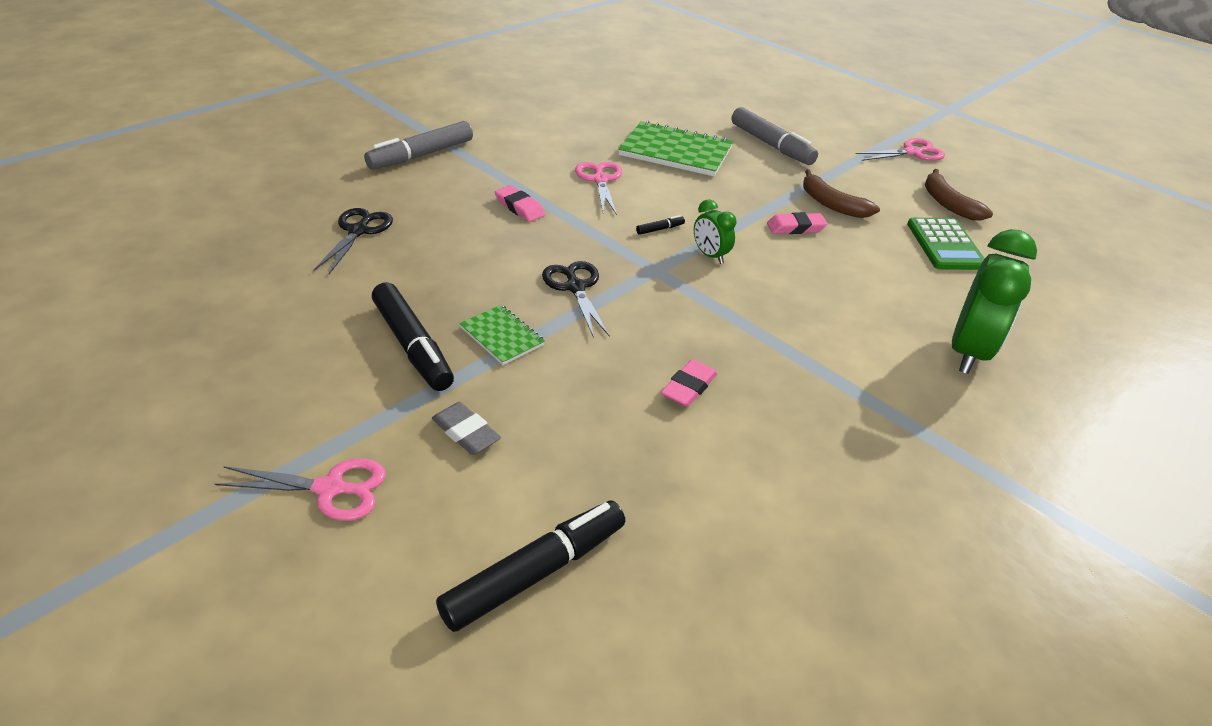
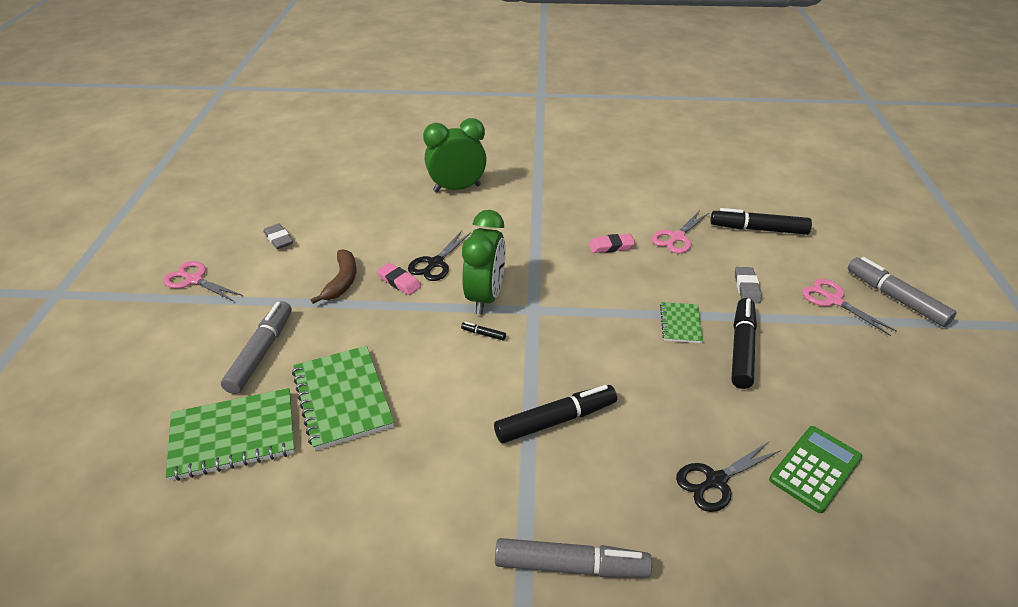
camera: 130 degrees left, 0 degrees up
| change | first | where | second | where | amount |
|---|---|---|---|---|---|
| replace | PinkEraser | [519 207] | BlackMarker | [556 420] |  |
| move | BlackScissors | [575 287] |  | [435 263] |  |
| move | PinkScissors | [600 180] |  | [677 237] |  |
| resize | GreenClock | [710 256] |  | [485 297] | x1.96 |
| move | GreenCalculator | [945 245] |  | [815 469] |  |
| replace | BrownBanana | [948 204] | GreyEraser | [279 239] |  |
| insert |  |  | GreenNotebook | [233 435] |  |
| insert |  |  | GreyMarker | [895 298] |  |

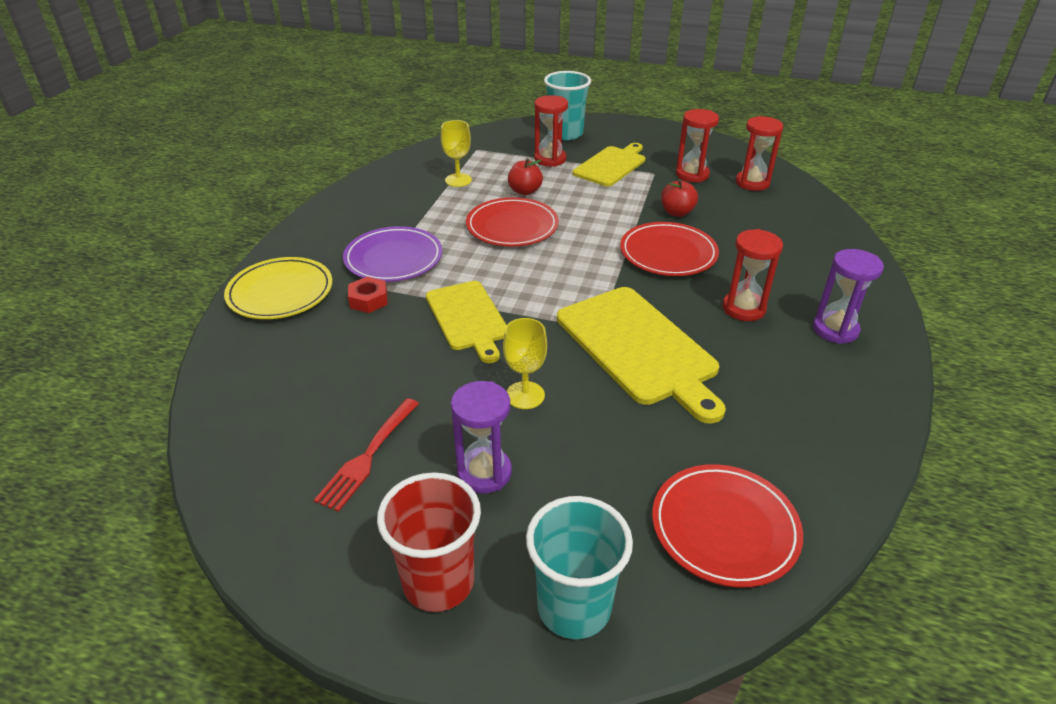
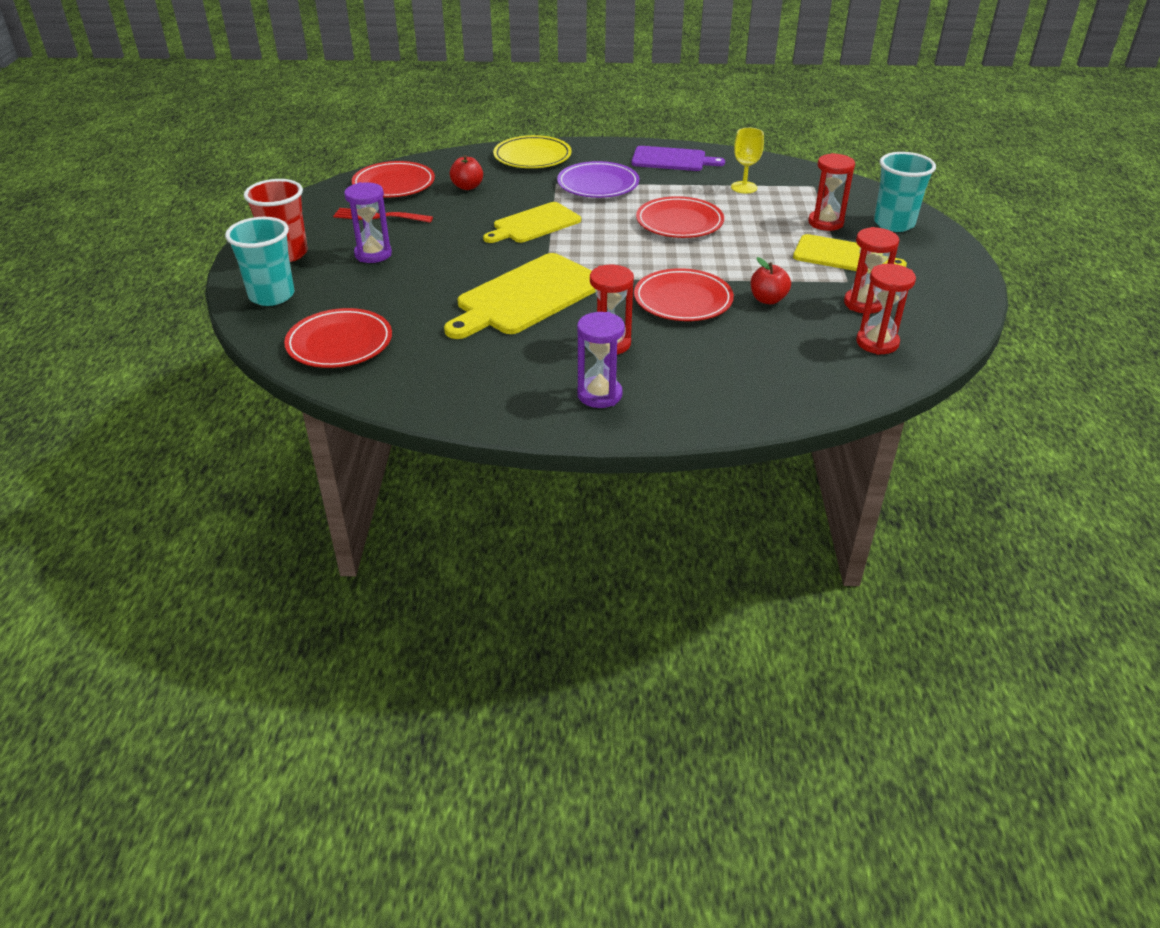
camera: 75 degrees right, 0 degrees up
| change | first | where | second | where | amount |
|---|---|---|---|---|---|
| delete | RedNut | [368 300] |  |  |  |
| delete | YellowGoblet | [525 395] |  |  |  |
| move | RedApple | [525 191] |  | [467 187] |  |
| insert |  |  | RedPlate | [394 184] |  |
| insert |  |  | PurpleCuttingBoard | [672 160] |  |

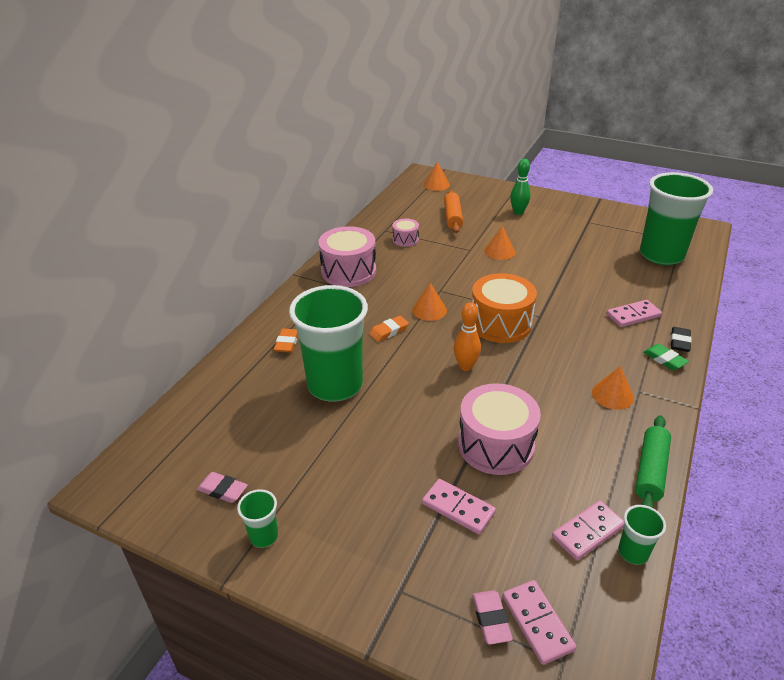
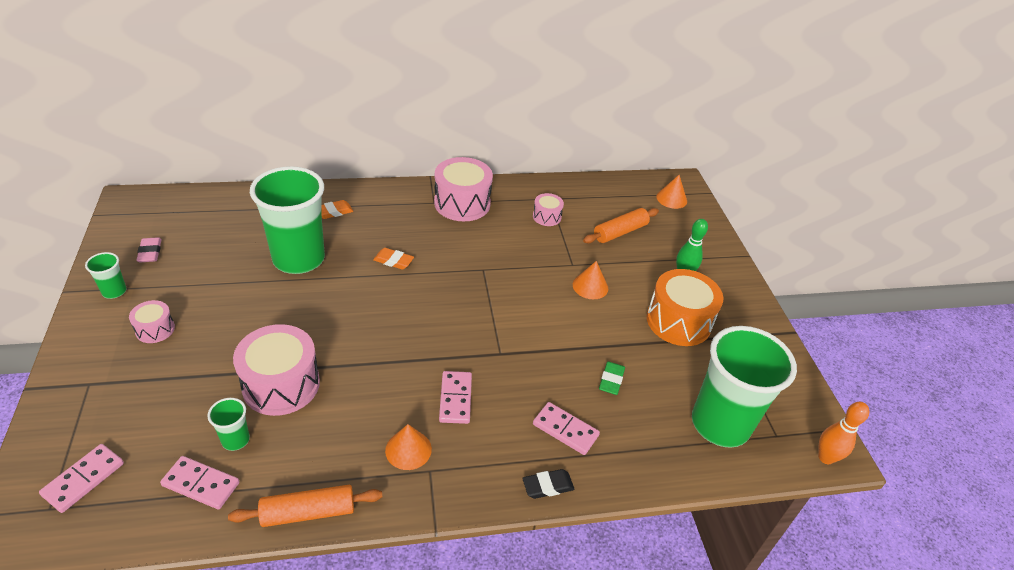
camera: 50 degrees right, 5 degrees up
| change | first | where | second | where | amount |
|---|---|---|---|---|---|
| delete | OrangeCone | [429 310] |  |  |  |
| move | PinkDomino | [458 508] |  | [455 399] |  |
| move | OrangeBowlingPin | [465 366] |  | [825 457] |  |
| move | OrangeDrum | [500 323] |  | [678 321] |  |
| delete | PinkEraser | [491 619] |  |  |  |
| move | GreenCup | [633 552] |  | [235 440] |  |
| recolor | GreenRollingPin | [650 470] | OrangeRollingPin | [308 512] |  |
| move | GreenEraser | [664 359] |  | [611 380] |  |
| insert |  |  | PinkDrum | [155 329] |  |

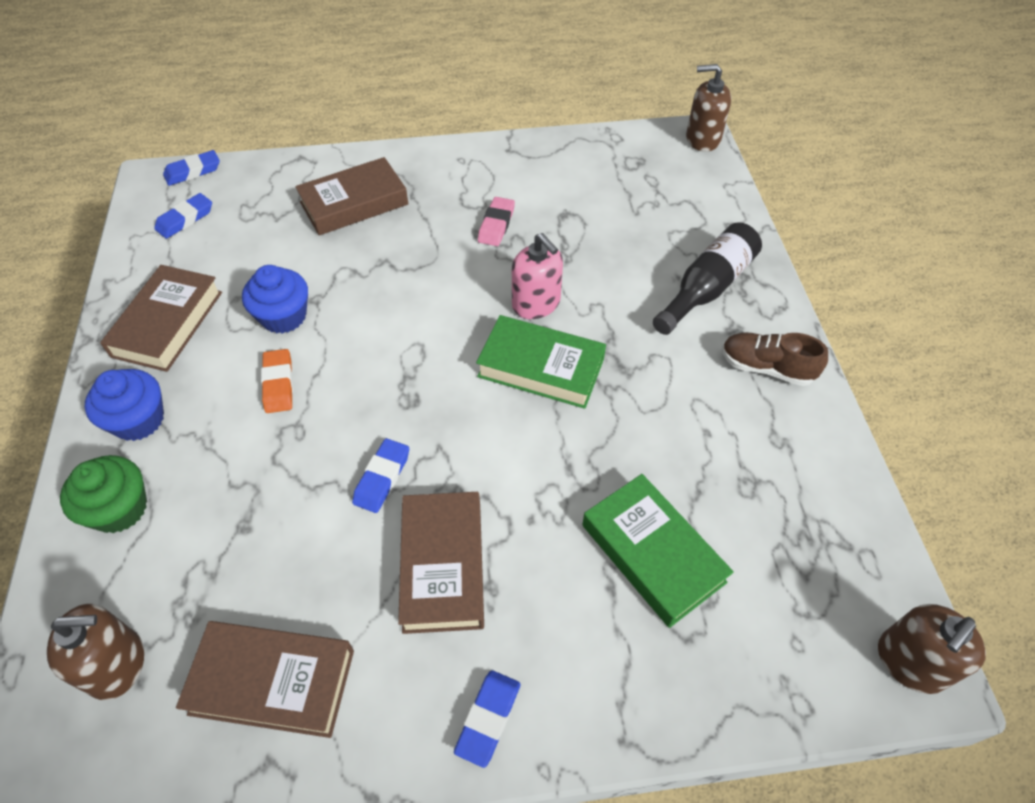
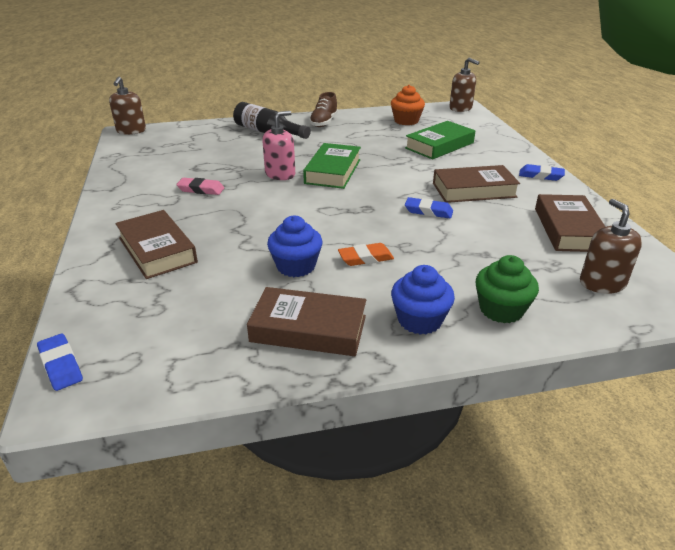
camera: 95 degrees left, 20 degrees down
| change | first | where | second | where | amount |
|---|---|---|---|---|---|
| delete | BlueEraser | [185 219] |  |  |  |
| insert |  |  | OrangeCupcake | [406 121] |  |

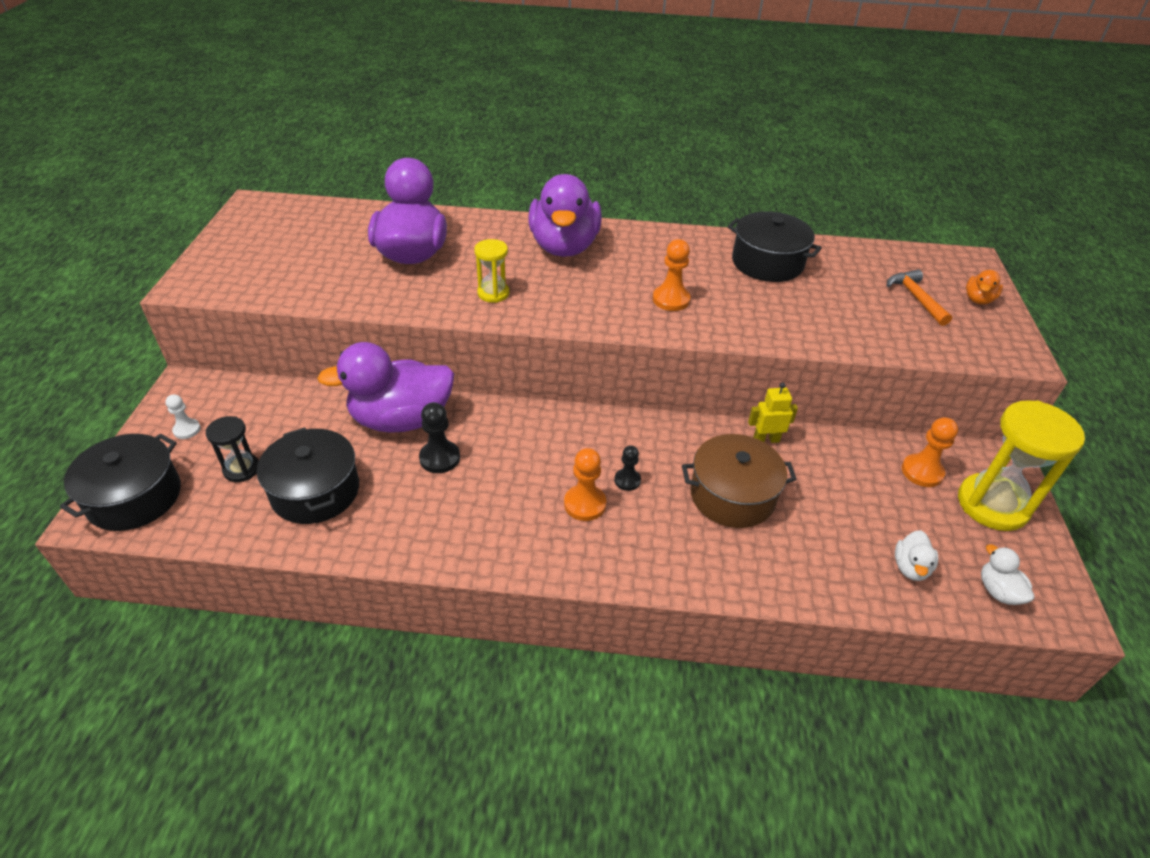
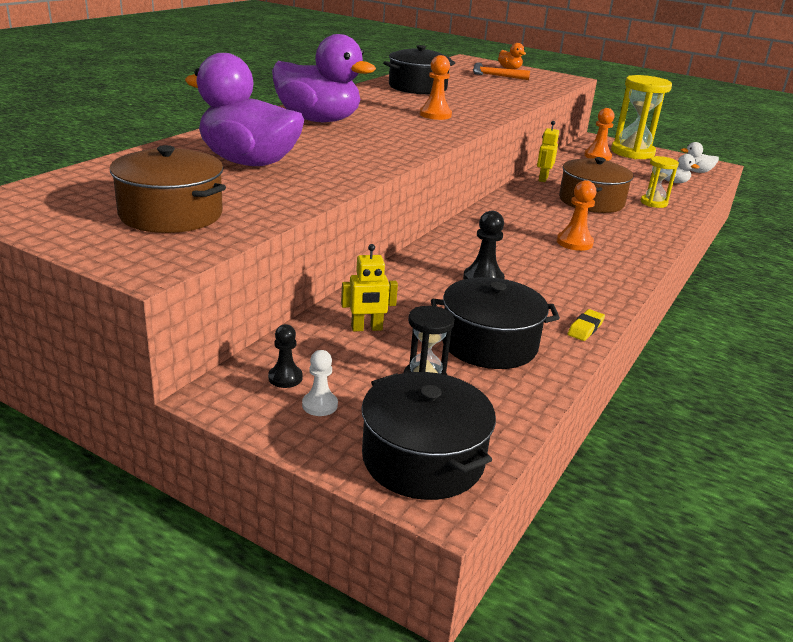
camera: 65 degrees left, 15 degrees down
| change | first | where | second | where | amount |
|---|---|---|---|---|---|
| delete | PurpleDuck | [401 419] |  |  |  |
| move | YellowHourglass | [493 293] |  | [654 203] |  |
| move | BlackPawn | [627 480] |  | [285 378] |  |
| insert |  |  | BrownPot | [171 214] |  |
| insert |  |  | YellowRobot | [367 328] |  |
| insert |  |  | YellowEraser | [585 328] |  |

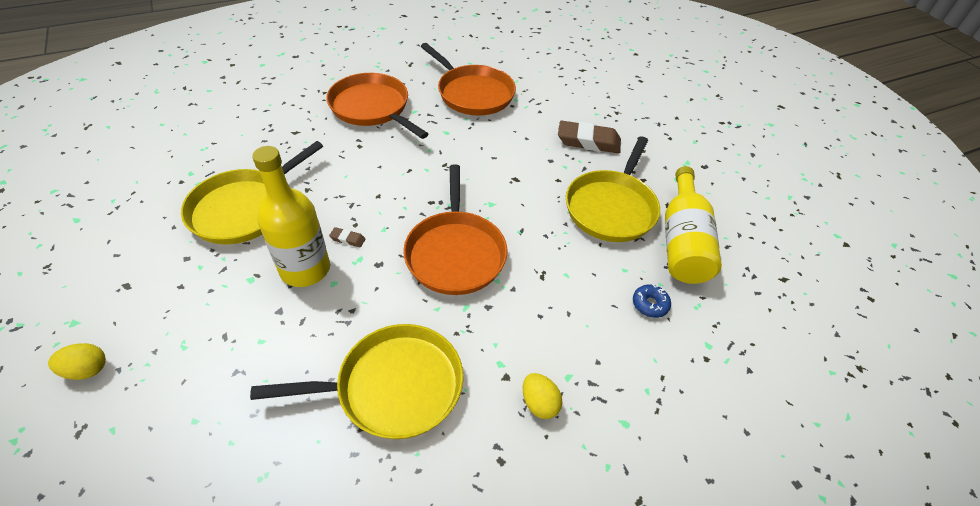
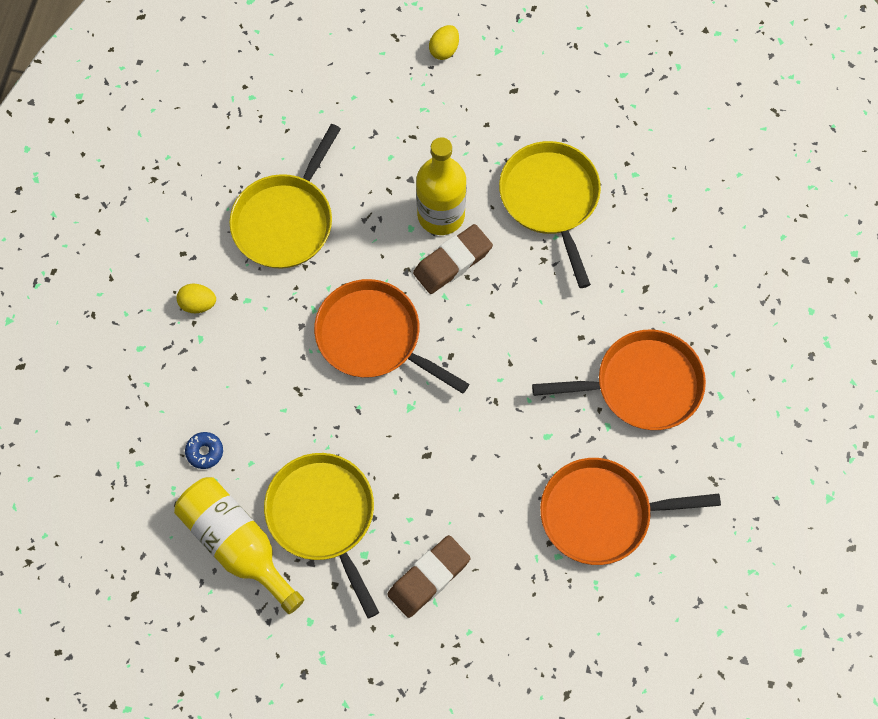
camera: 130 degrees right, 20 degrees up
| change | first | where | second | where | amount |
|---|---|---|---|---|---|
| resize | BrownEraser | [347 239] |  | [452 262] | x2.33 |

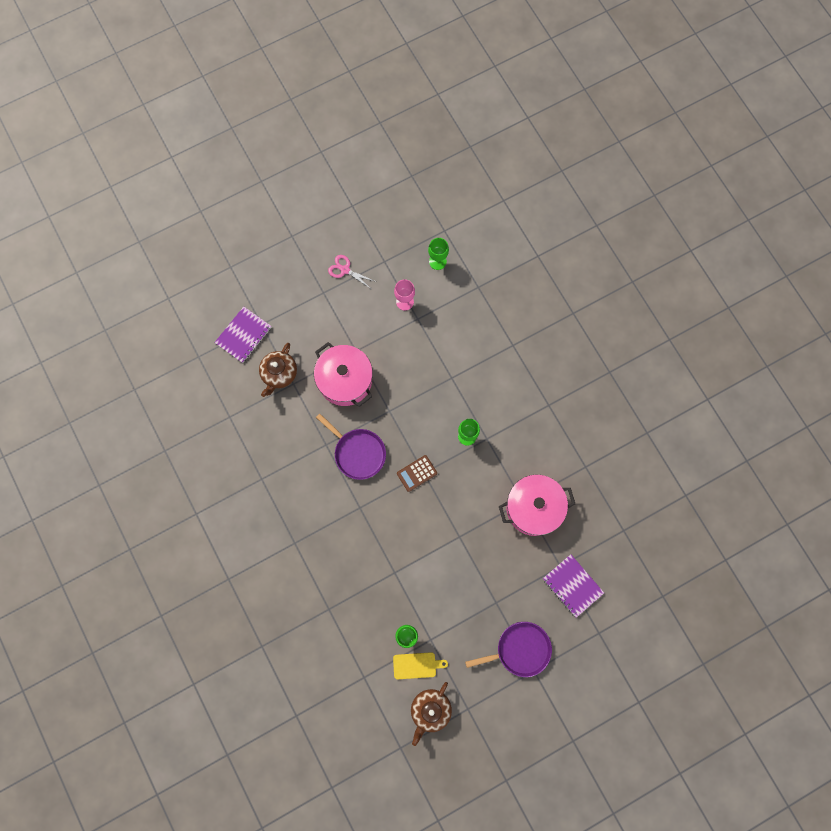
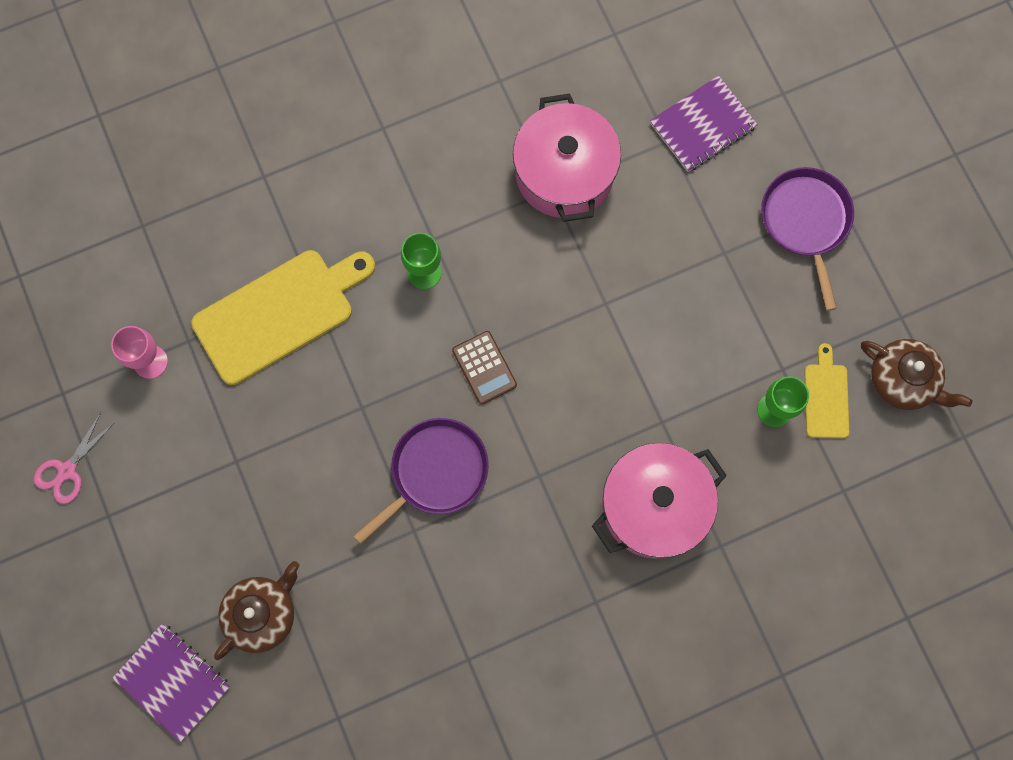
camera: 85 degrees left, 0 degrees up
| change | first | where | second | where | amount |
|---|---|---|---|---|---|
| rotate | BrownTeapot | [279 374] |  | [262 613] | 75 degrees counterclockwise |
| move | PinkPot | [345 380] |  | [654 506] |  |
| delete | GreenGoblet | [437 261] |  |  |  |
| insert |  |  | YellowCuttingBoard | [279 313] |  |

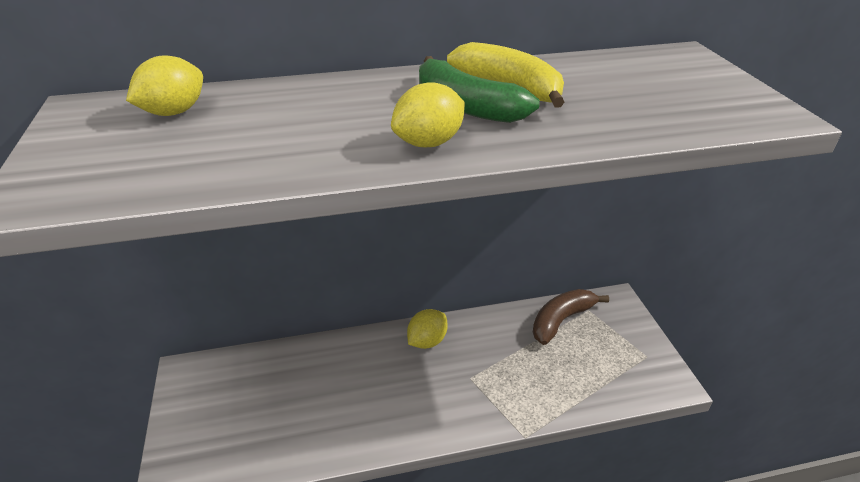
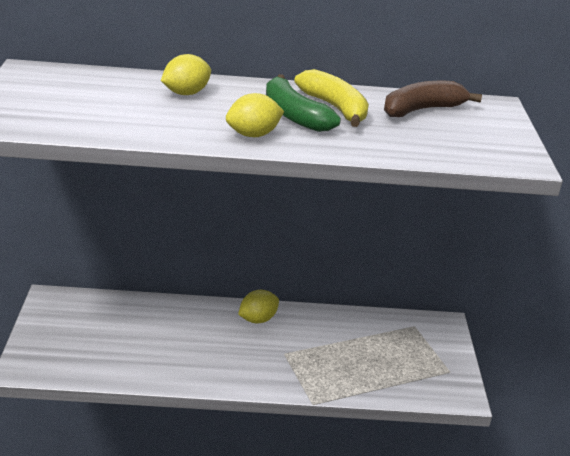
camera: 10 degrees right, 5 degrees down
| change | first | where | second | where | amount |
|---|---|---|---|---|---|
| move | YellowLemon | [174 112] |  | [186 93] |  |
| move | BrownBanana | [561 320] |  | [422 109] |  |

